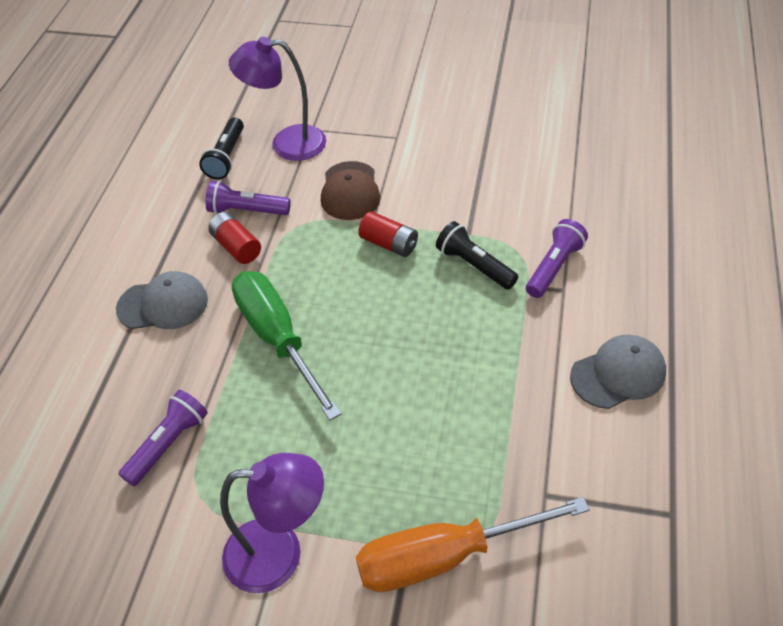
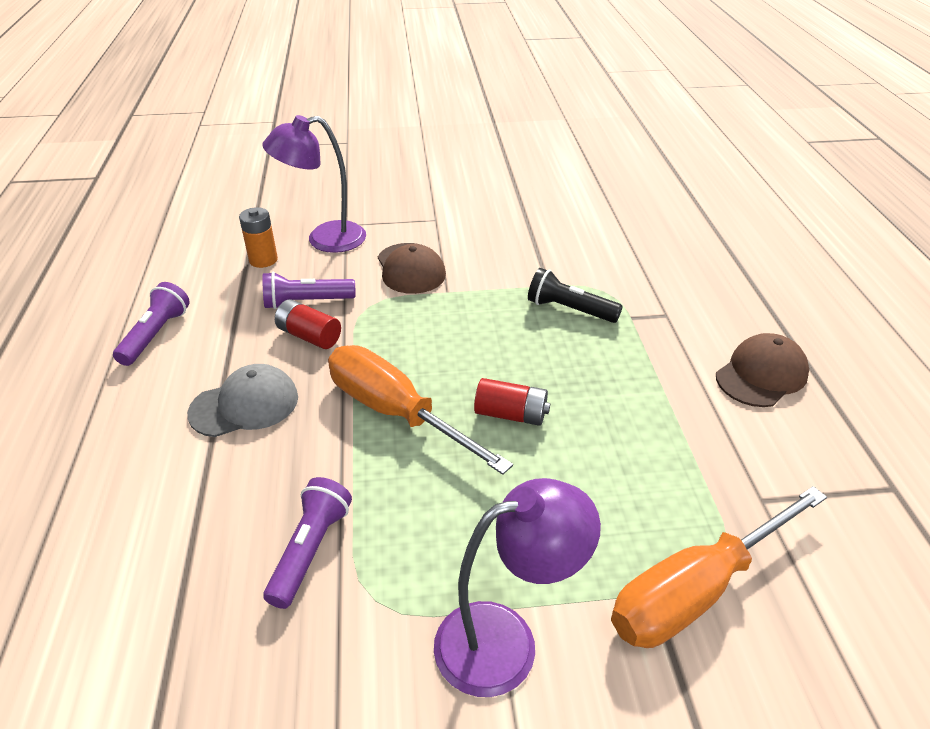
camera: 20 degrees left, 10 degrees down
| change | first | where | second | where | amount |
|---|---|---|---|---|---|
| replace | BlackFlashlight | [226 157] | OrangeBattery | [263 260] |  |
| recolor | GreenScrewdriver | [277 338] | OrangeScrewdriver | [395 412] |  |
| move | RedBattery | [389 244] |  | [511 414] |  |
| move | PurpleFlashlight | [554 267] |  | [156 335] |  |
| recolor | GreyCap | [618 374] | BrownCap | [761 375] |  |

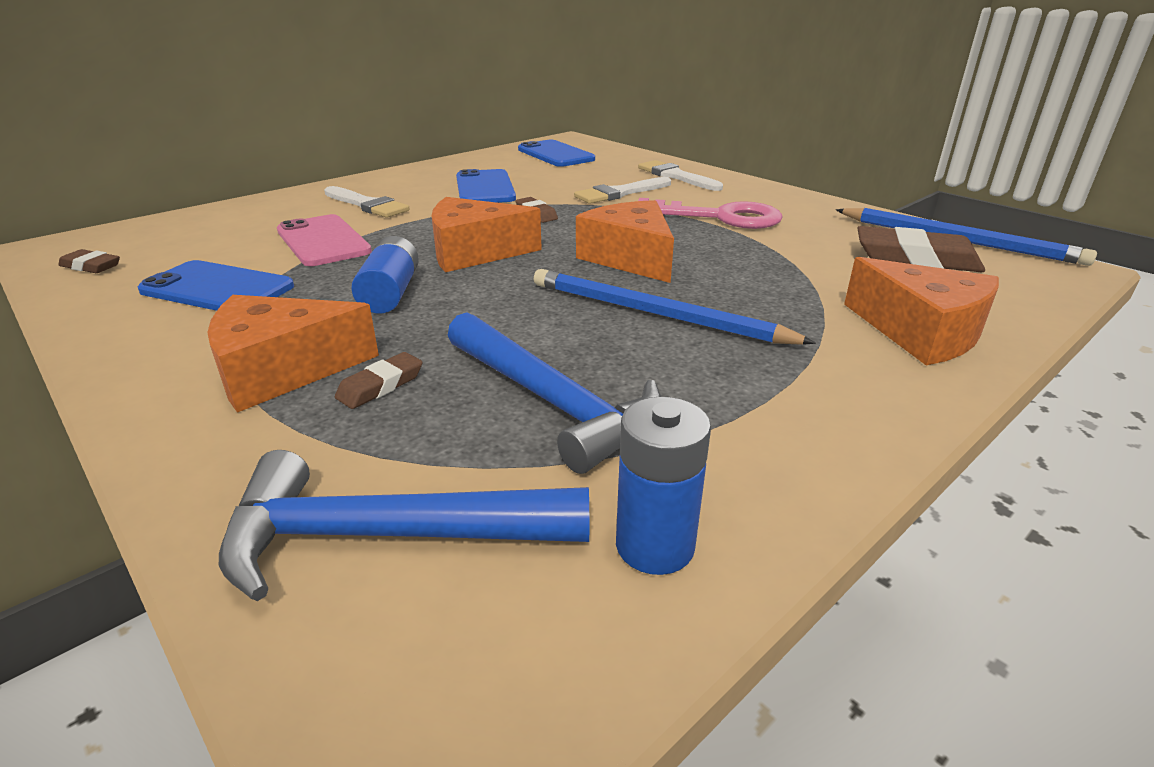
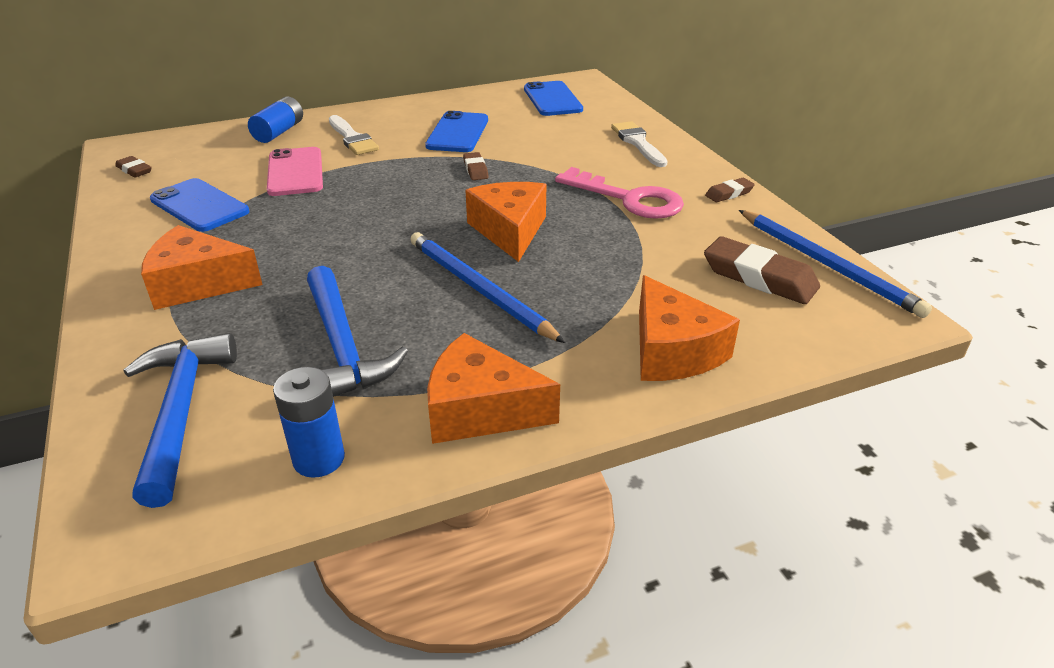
camera: 20 degrees right, 5 degrees up
| change | first | where | second | where | amount |
|---|---|---|---|---|---|
| rotate | BlueHammer | [387 535] |  | [181 411] | 60 degrees clockwise |
| move | BrownEraser | [380 386] |  | [729 193] |  |
| move | BlueBattery | [390 293] |  | [279 132] |  |
| move | OrangeCheese | [474 252] |  | [480 410] |  |
| delete | WhiteBrush | [620 193] |  |  |  |

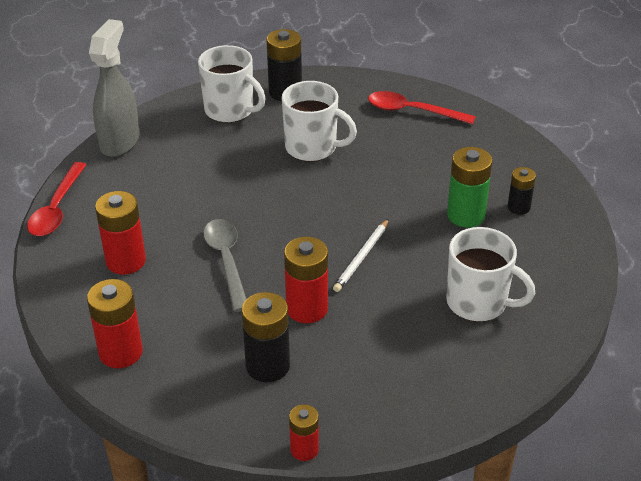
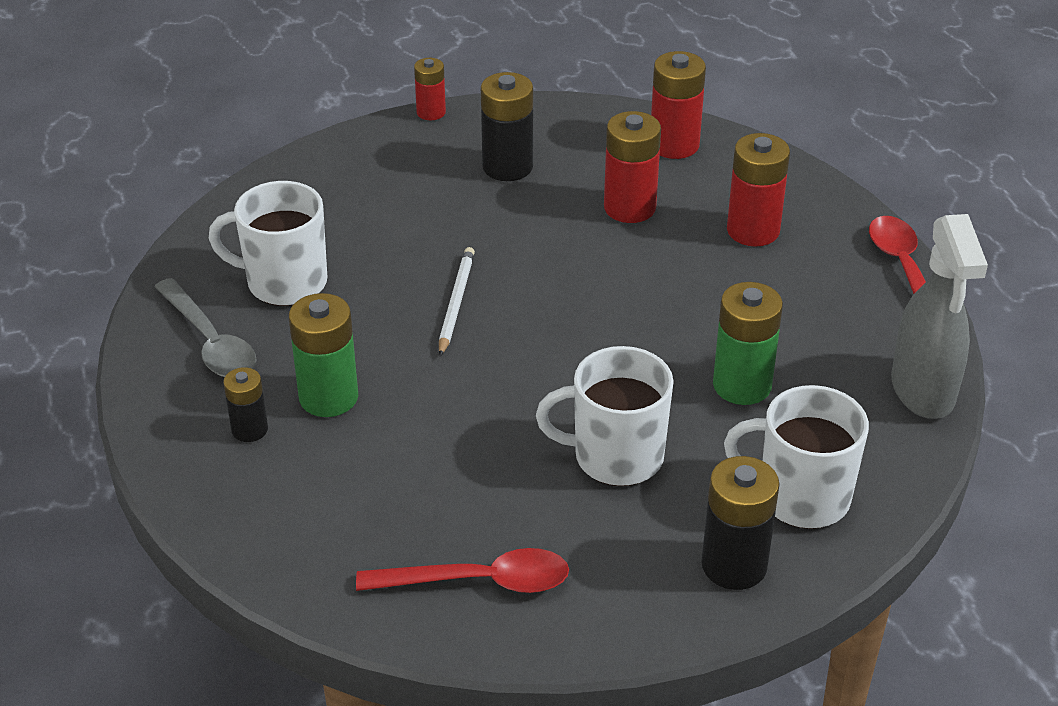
camera: 160 degrees right, 0 degrees up
| change | first | where | second | where | amount |
|---|---|---|---|---|---|
| move | GreySpoon | [226 261] |  | [210 342] |  |
| move | RedBattery | [307 308] |  | [629 208] |  |
| insert |  |  | GreenBattery | [742 385] |  |

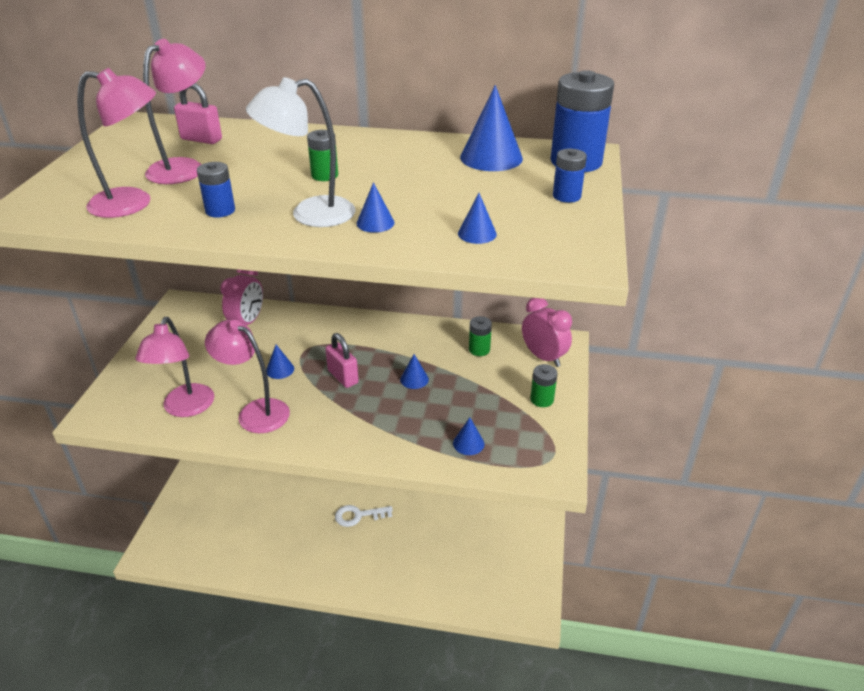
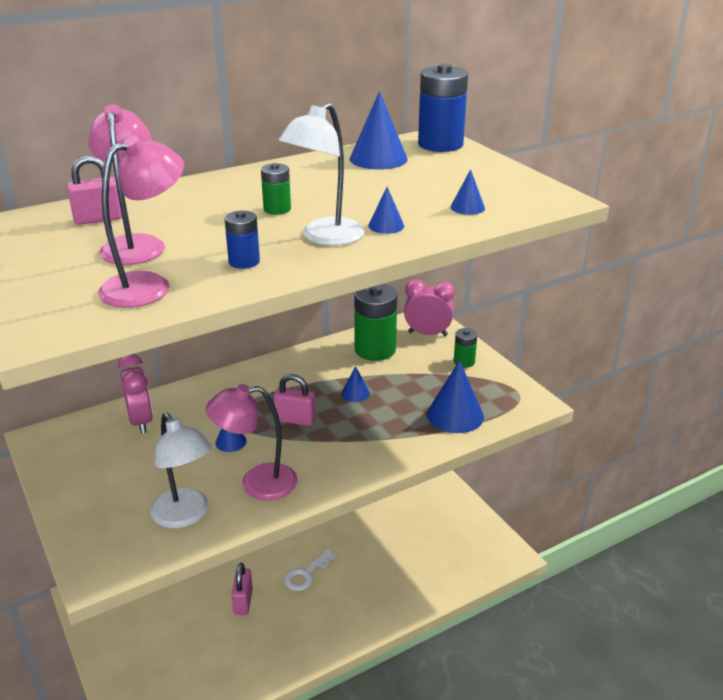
camera: 40 degrees left, 5 degrees down
| change | first | where | second | where | amount |
|---|---|---|---|---|---|
| recolor | PinkLamp | [185 408] | WhiteLamp | [185 516] |  |
| resize | BlueCone | [468 443] |  | [455 415] | x1.92 |
| resize | GreenBattery | [479 349] |  | [375 350] | x1.97 |
| delete | BlueBattery | [566 196] |  |  |  |
| insert |  |  | PinkPadlock | [243 601] |  |

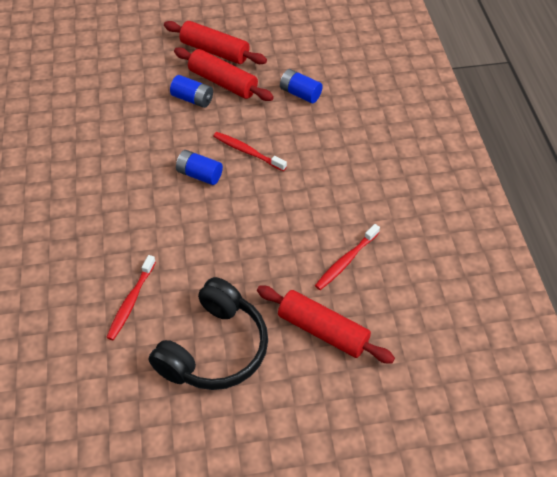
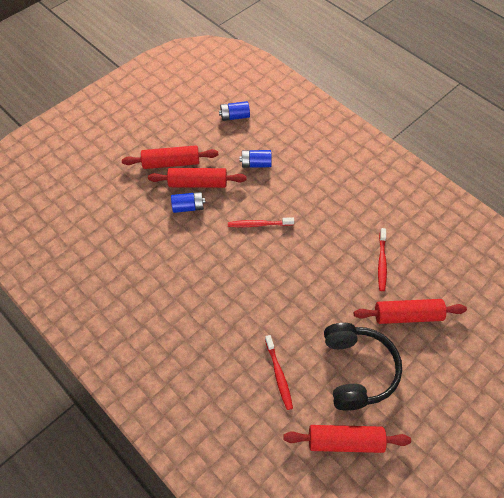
camera: 35 degrees left, 5 degrees up
| change | first | where | second | where | amount |
|---|---|---|---|---|---|
| move | BlueBattery | [199 174] |  | [234 116] |  |
| insert |  |  | RedRollingPin | [345 441] |  |

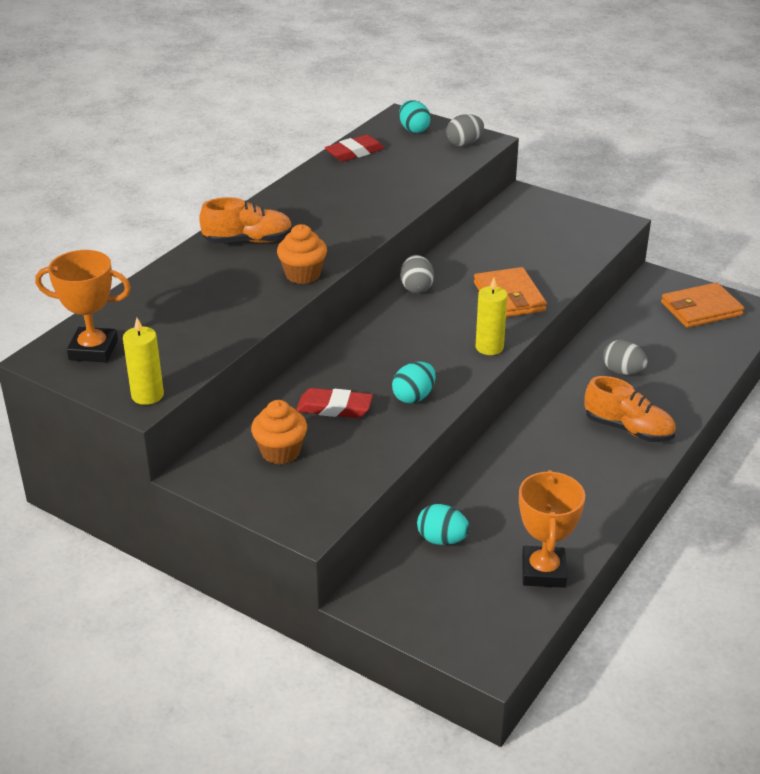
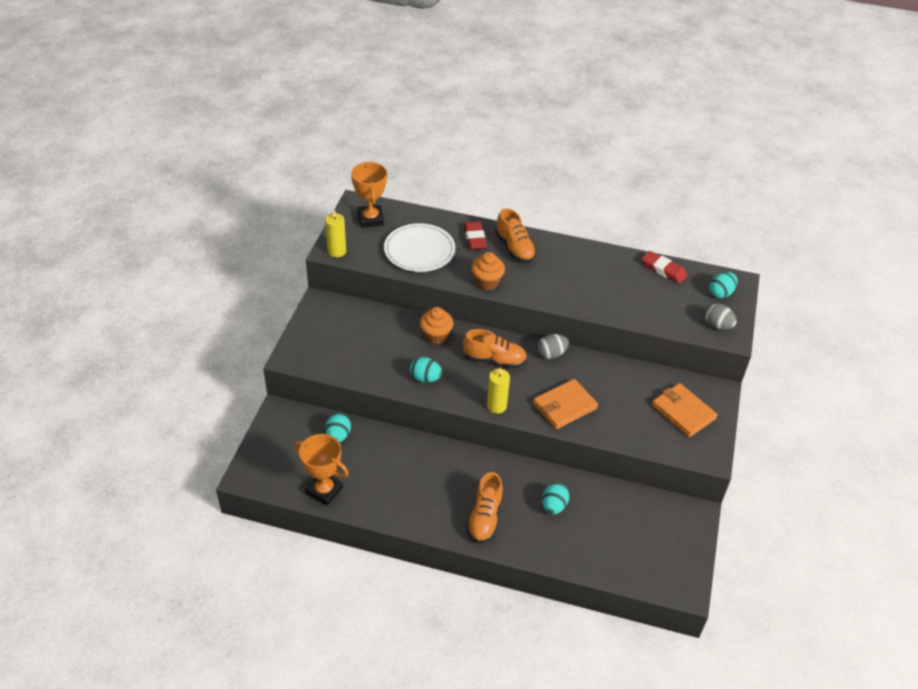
camera: 70 degrees right, 10 degrees up
| change | first | where | second | where | amount |
|---|---|---|---|---|---|
| move | OrangeCupcake | [280 452] |  | [436 336] |  |
| move | RedEraser | [334 408] |  | [475 238] |  |
| rotate | OrangeTrophy | [543 571] |  | [324 490] | 45 degrees clockwise |
| recolor | GreyEgg | [622 371] | TurquoiseEgg | [553 506] |  |
| move | OrangeWallet | [701 309] |  | [683 412] |  |
| insert |  |  | WhitePlate | [419 250] |  |
| insert |  |  | OrangeShoe | [494 359] |  |

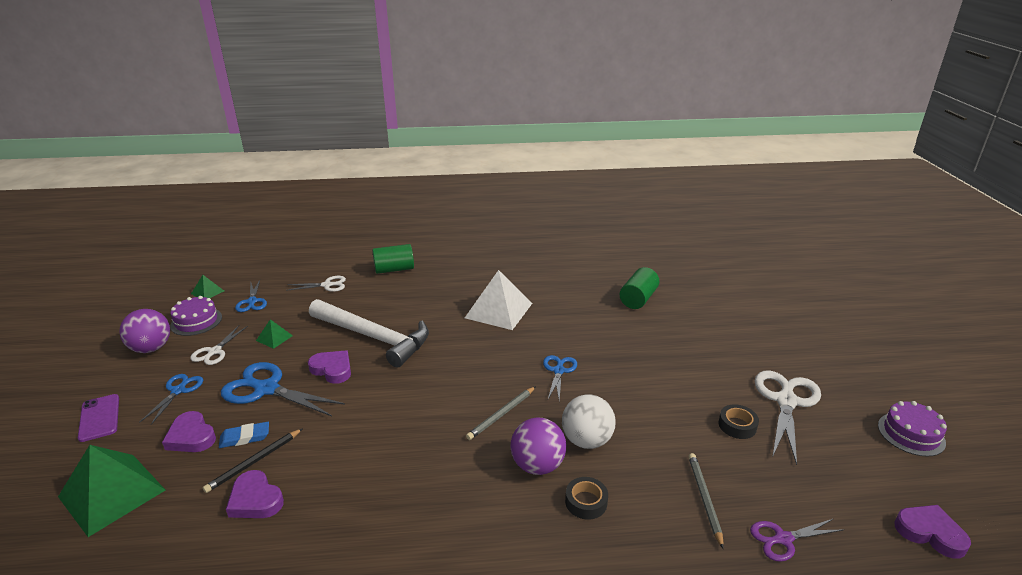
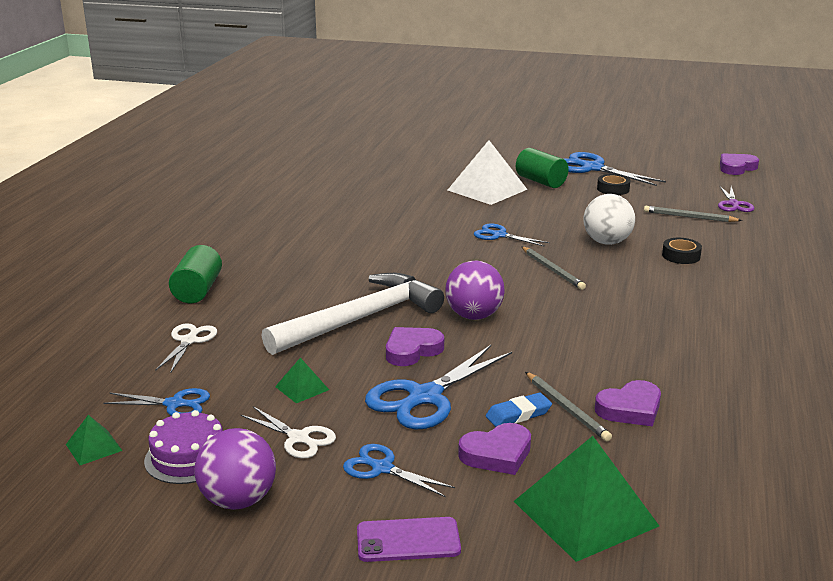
camera: 70 degrees left, 5 degrees down
| change | first | where | second | where | amount |
|---|---|---|---|---|---|
| recolor | BlackPencil | [254 462] | GreyPencil | [567 408] |  |
| rotate | BlueEraser | [245 437] |  | [518 414] | 60 degrees clockwise |
| move | WhitePyramid | [498 310] |  | [487 189] |  |
| move | PurpleBall | [537 465] |  | [474 316] |  |
| move | GreenCylinder | [638 299] |  | [541 181] |  |
| recolor | WhiteScissors | [786 401] | BlueScissors | [592 168] |  |
| delete | PurpleCake | [911 434] |  |  |  |

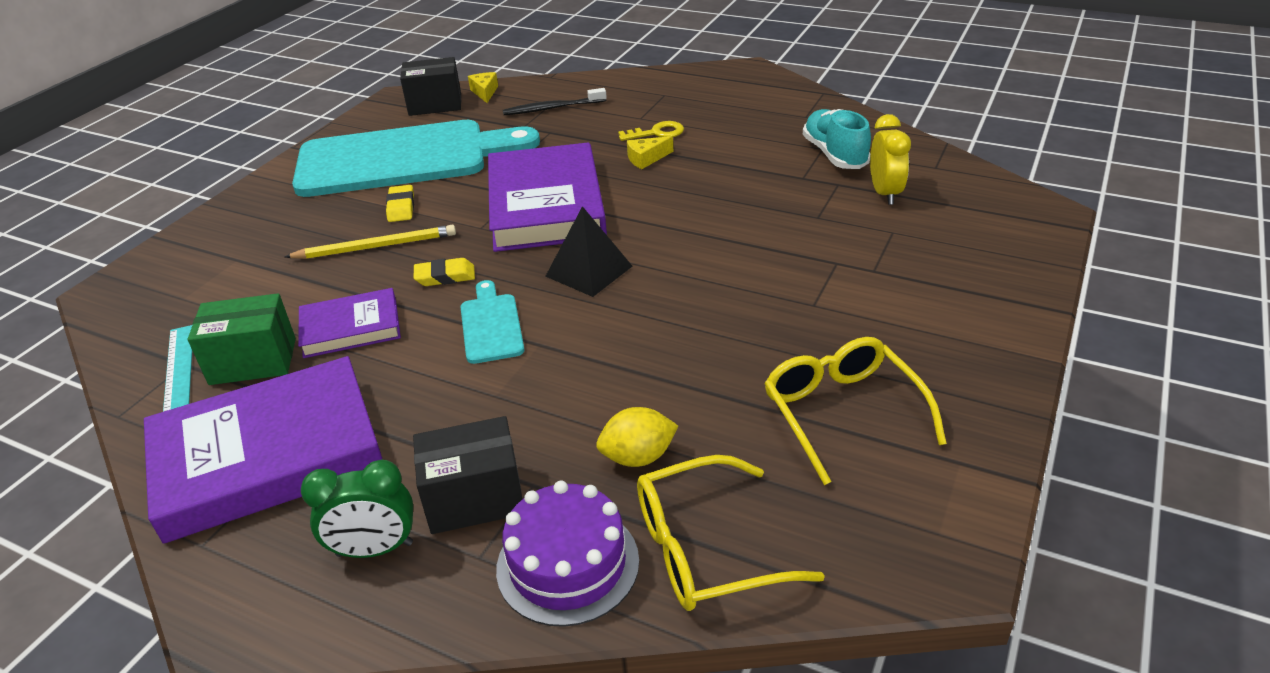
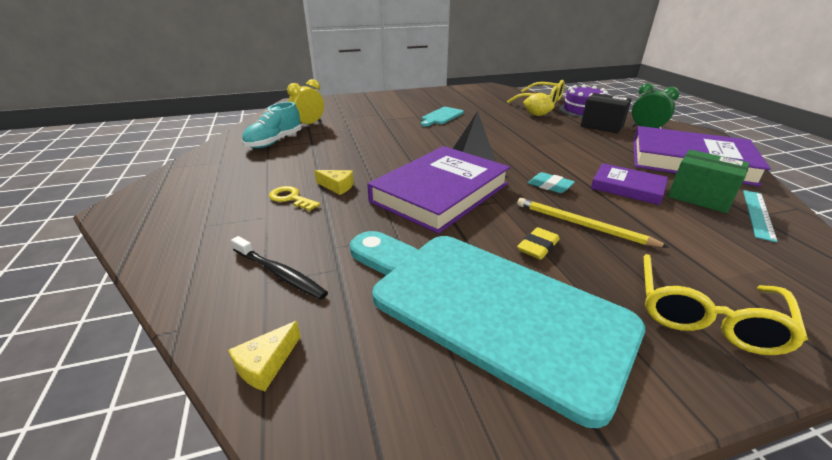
camera: 135 degrees left, 5 degrees down
| change | first | where | second | where | amount |
|---|---|---|---|---|---|
| delete | BlackBox | [435 104] |  |  |  |
| recolor | YellowEraser | [445 276] | TurquoiseEraser | [550 186] |  |
| move | TurquoiseCuttingBoard | [491 325] |  | [441 116] |  |
| move | YellowGlasses | [842 413] |  | [705 315] |  |

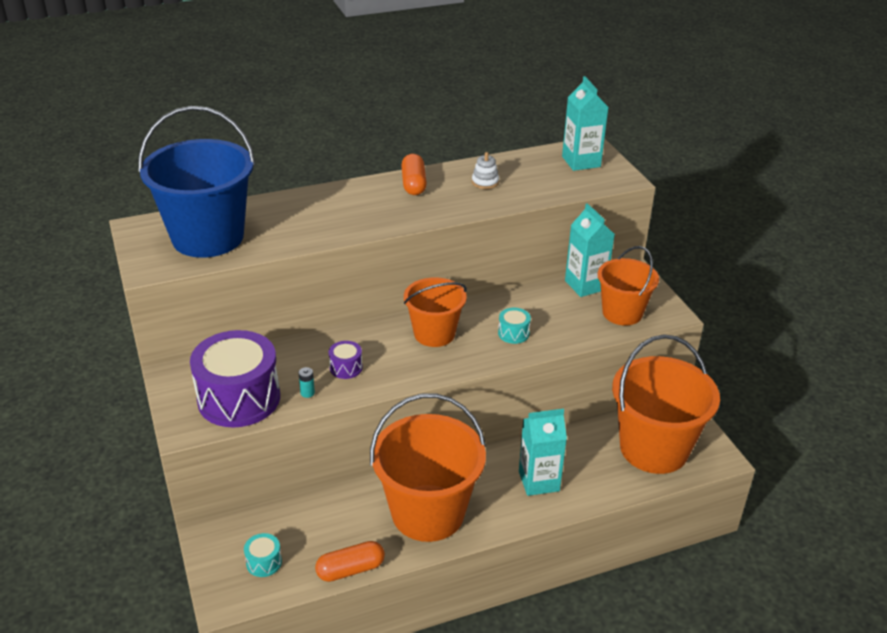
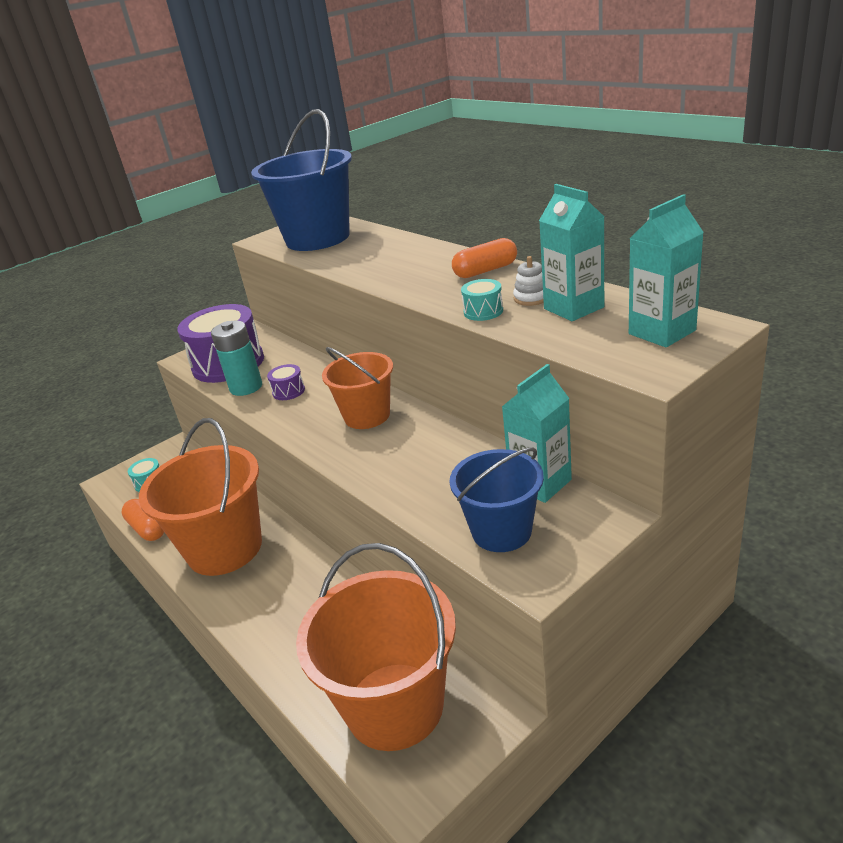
camera: 75 degrees right, 5 degrees down
| change | first | where | second | where | amount |
|---|---|---|---|---|---|
| resize | TurquoiseBattery | [307 393] |  | [246 387] | x2.48 |
| move | TurquoiseDrum | [513 333] |  | [483 311] |  |
| move | TurquoiseCarton | [539 481] |  | [573 308] |  |
| recolor | OrangeBucket | [622 313] | BlueBucket | [501 531] |  |

